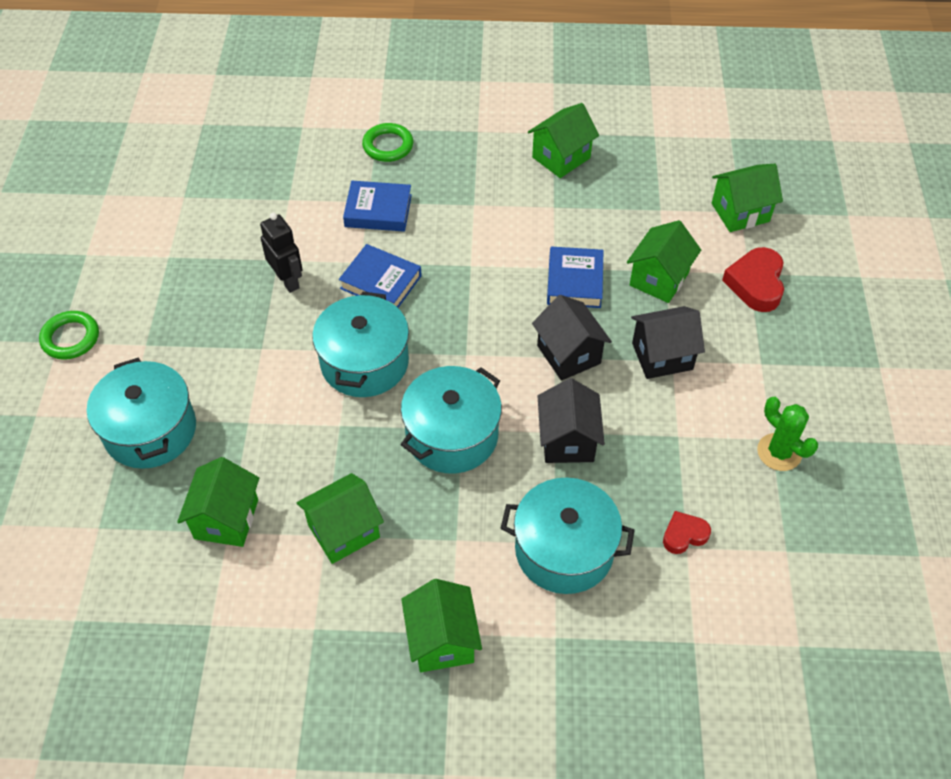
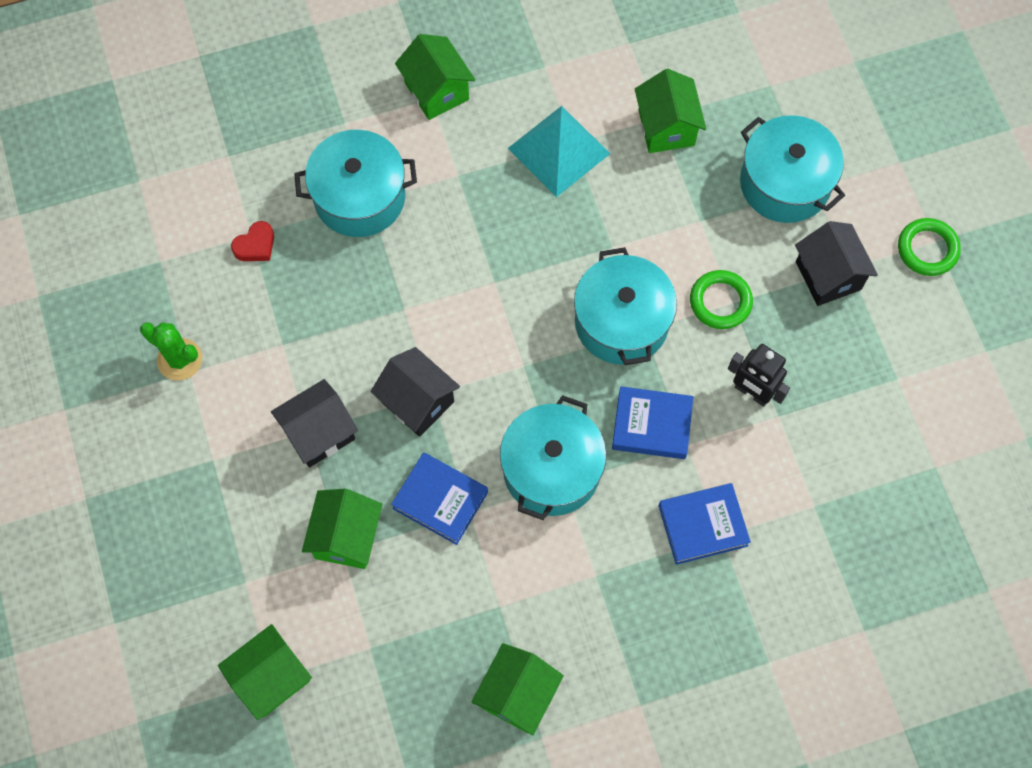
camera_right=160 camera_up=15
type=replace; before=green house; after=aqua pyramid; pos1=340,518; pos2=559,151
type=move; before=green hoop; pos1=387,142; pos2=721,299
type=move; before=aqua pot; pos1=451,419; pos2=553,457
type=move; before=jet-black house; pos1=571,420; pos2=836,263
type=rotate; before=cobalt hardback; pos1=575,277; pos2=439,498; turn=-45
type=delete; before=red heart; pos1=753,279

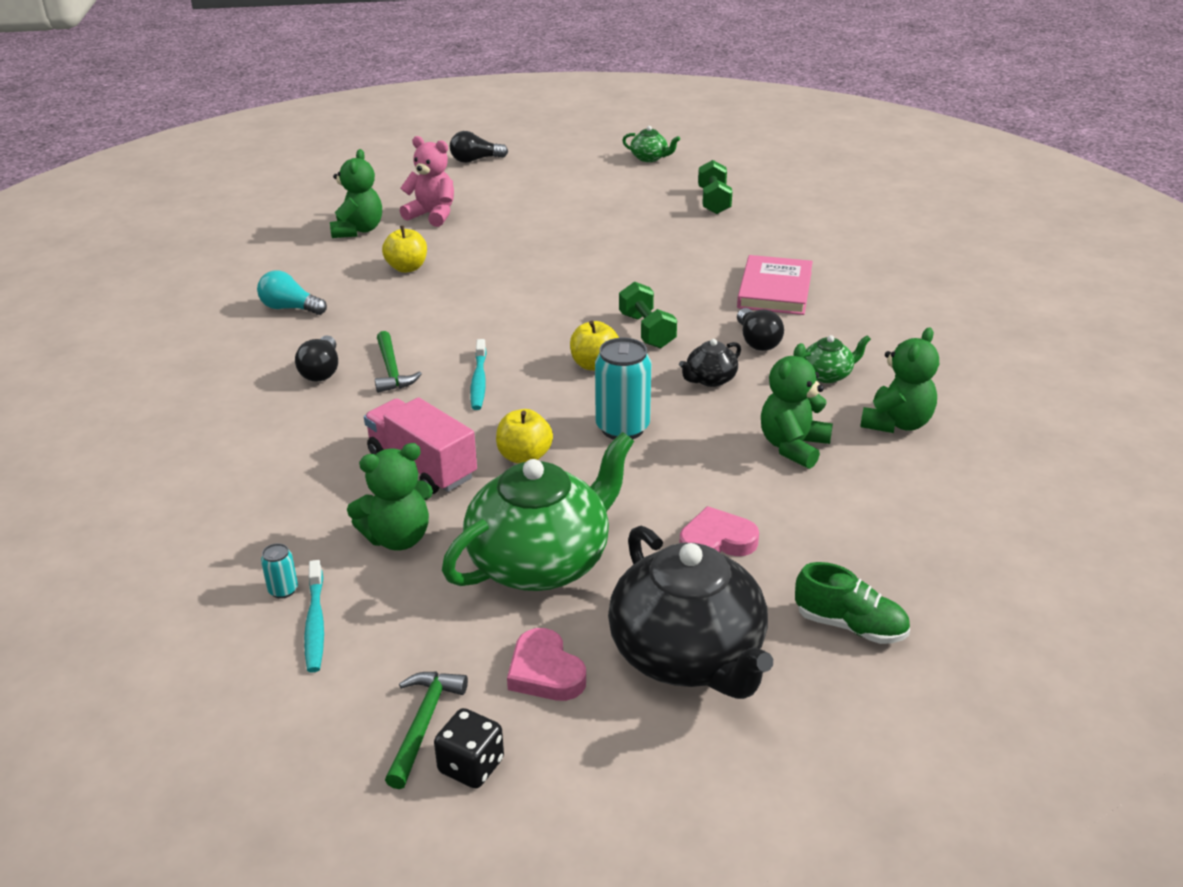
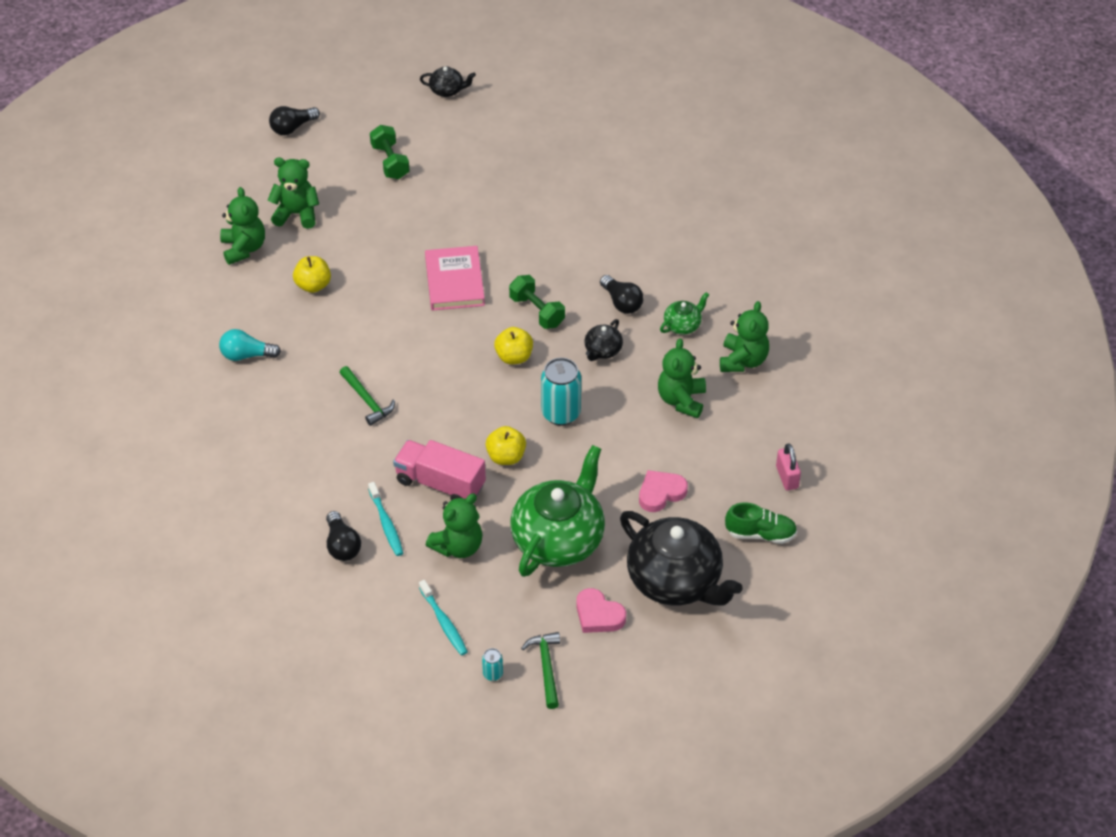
camera_right=-20 camera_up=15
type=move; before=aqua can; pos1=279,571; pos2=492,664
type=move; before=jet-black light bulb; pos1=316,358; pos2=343,536
type=recolor; before=rose-pink teddy; after=green teddy; pos1=427,181; pos2=293,193
type=delete; before=jet-black die; pos1=469,748
type=move; before=aqua dental brush; pos1=478,374; pos2=385,519
type=recolor; before=green china teapot; after=jet-black china teapot; pos1=651,144; pos2=448,81
type=move; before=green hand weight; pos1=715,187; pos2=390,152
type=move; before=rose-pink hardback; pos1=775,285; pos2=455,278
type=insert; after=rose-pink padlock; pos2=788,466

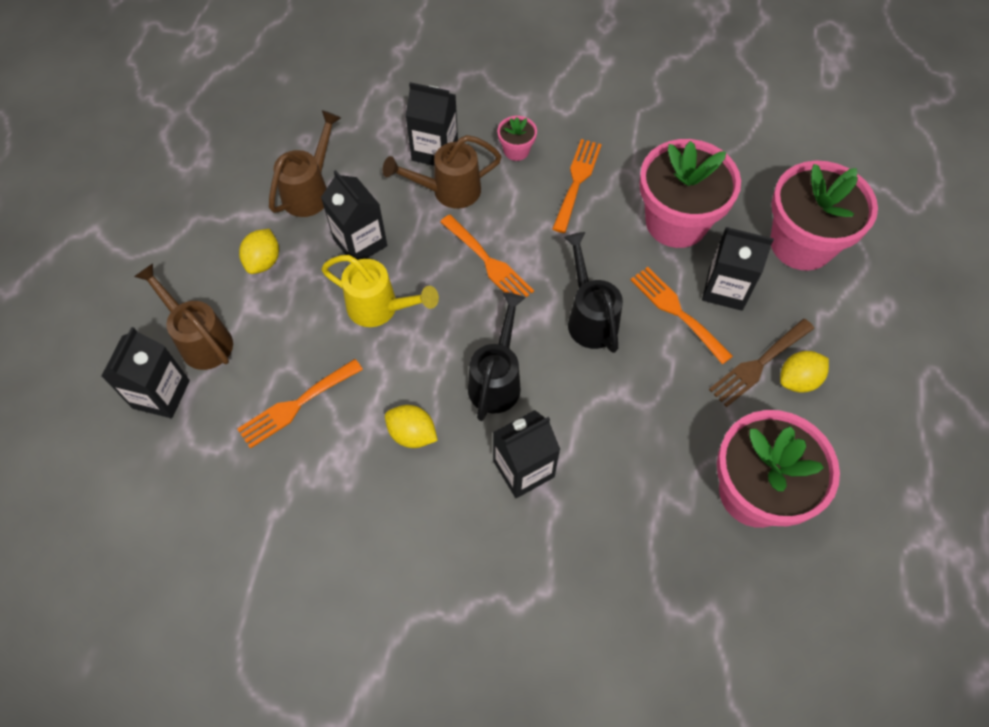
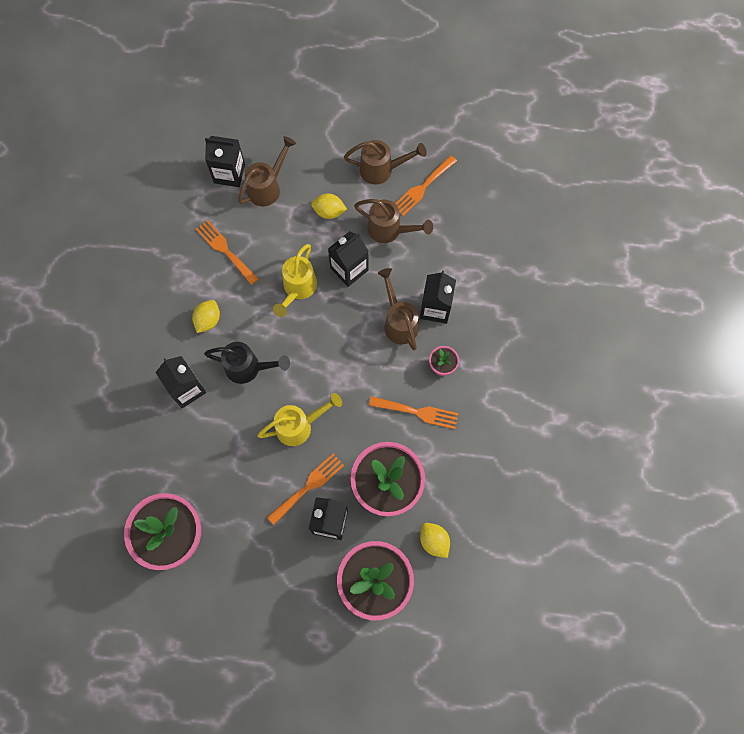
camera_right=85 camera_up=10
type=move; before=bright orange dinner fork; pos1=487,256; pos2=426,185
type=recolor; before=jet-black sprinkling can; after=bright yellow sprinkling can; pos1=593,292; pos2=299,419
type=delete; before=russet dinner fork; pos1=761,363
type=move; before=bright yellow lemon; pos1=804,372; pos2=435,540
type=insert; after=russet sprinkling can; pos2=385,162

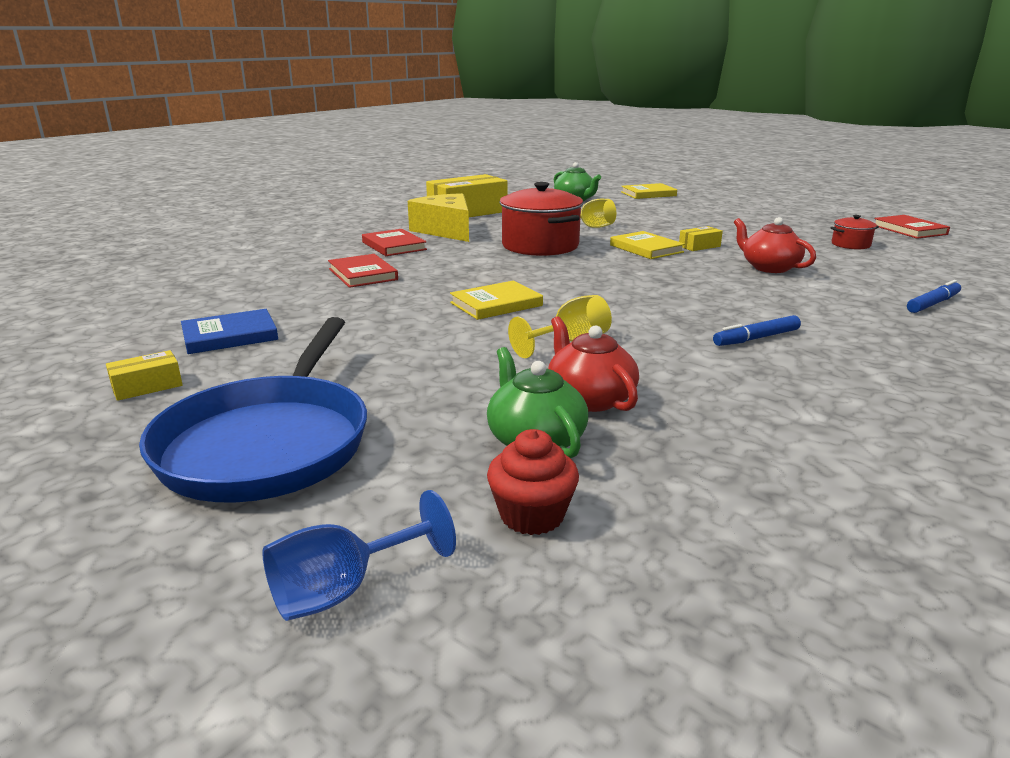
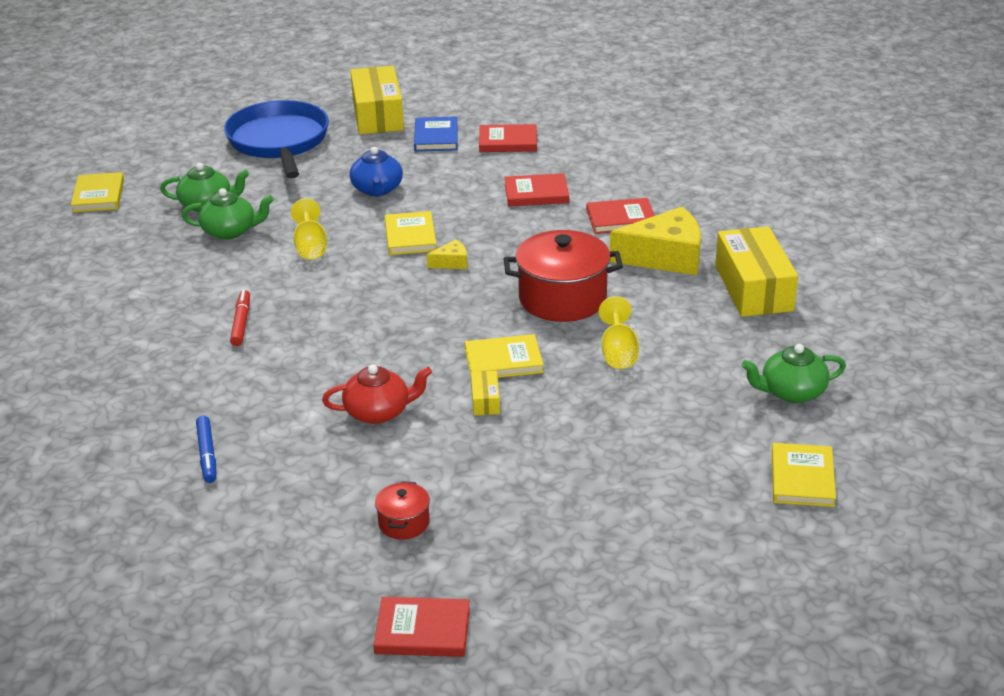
camera_right=115 camera_up=10
type=resize; before=bright yellow box; pos1=144,375; pos2=377,100; scale=2.27
type=rotate; before=cobalt pan; pos1=253,410; pos2=276,139; turn=45
type=delete; before=cobalt wine glass; pos1=359,555
type=delete; before=red fairy cake; pos1=533,482
type=recolor; before=red china teapot; after=green china teapot; pos1=593,364; pos2=228,214
type=recolor; before=cobalt marker pen; after=red marker pen; pos1=757,330; pos2=240,318
type=insert; after=bright yellow hardback; pos2=97,192
type=insert; after=cobalt china teapot; pos2=376,171
type=insert; after=bright yellow piece of cheese; pos2=447,254
type=insert; after=red hardback; pos2=508,138

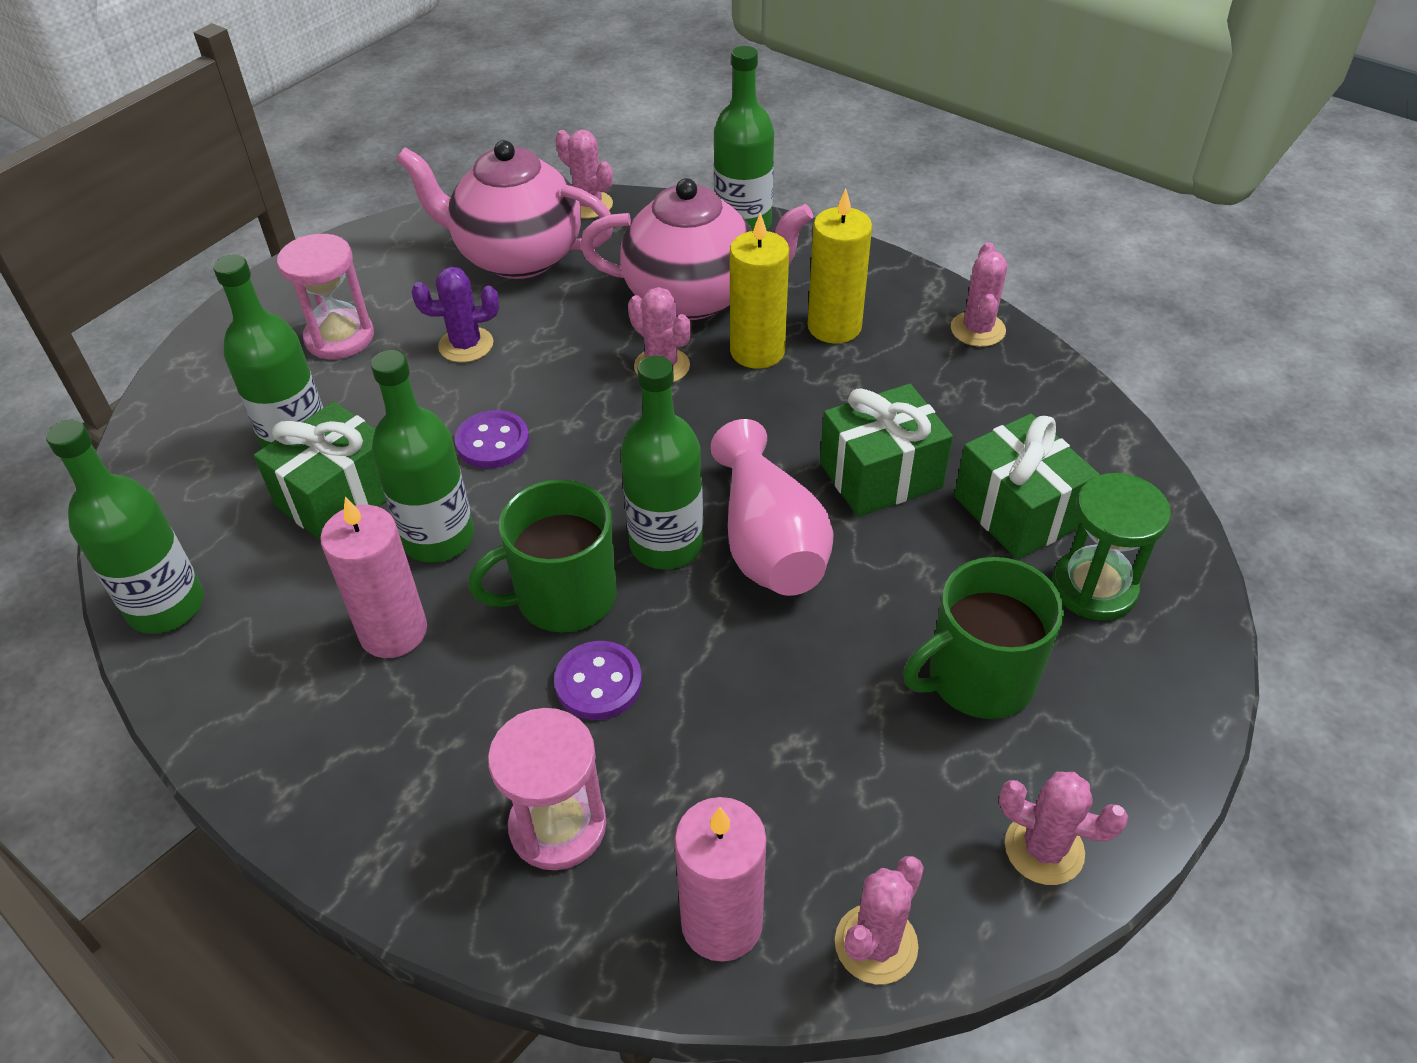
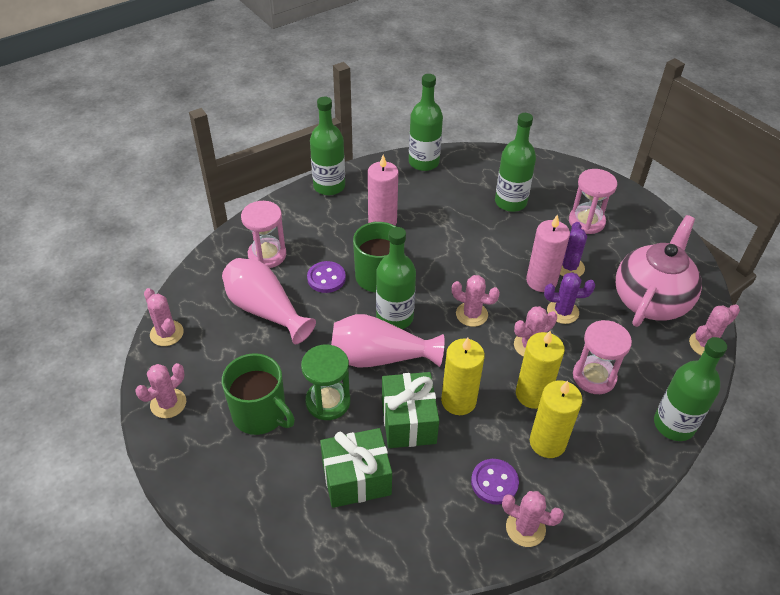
camera_right=105 camera_up=0
type=delete; before=green gift; pos1=320,471
type=move; before=green flask; pos1=422,456; pos2=327,146
type=move; before=purple sewing button; pos1=492,439; pos2=495,482
type=replace; before=rose-pink china teapot; after=rose-pink hourglass; pos1=696,249; pos2=602,357
type=move; before=rose-pink pillar candle; pos1=720,879; pos2=548,253
type=rotate; before=green tea mug; pos1=983,638; pos2=258,394; turn=135
type=move; before=green hourglass; pos1=1111,546; pos2=325,382
type=insert; after=rose-pink vase; pos2=269,301
type=insert; after=bright yellow pillar candle; pos2=463,376
type=insert; after=rose-pink prickly plant; pos2=476,301
type=insert; after=purple prickly plant; pos2=569,298

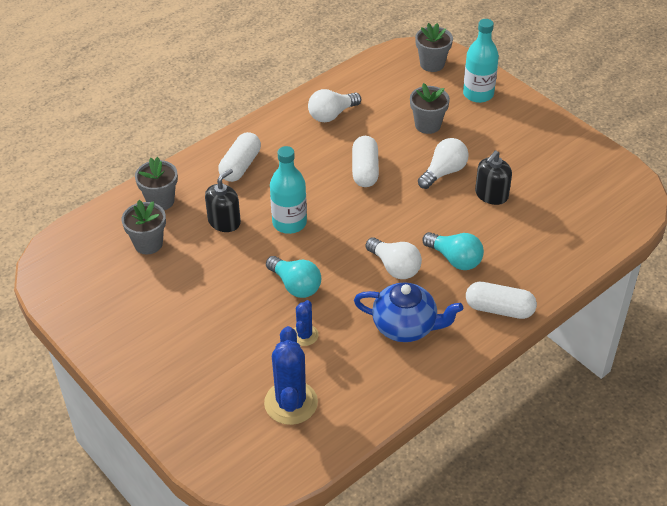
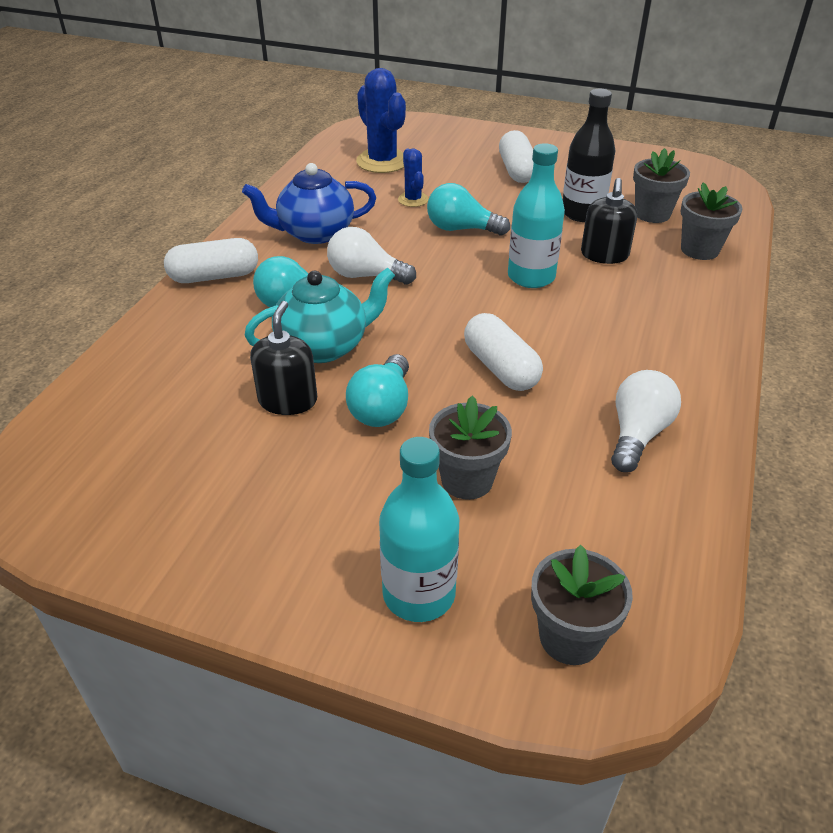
camera_right=150 camera_up=-5
type=move; before=snow-white pill; pos1=239,157; pos2=516,156
type=recolor; before=snow-white light bulb; after=aqua light bulb; pos1=443,163; pos2=377,390
type=insert; after=aqua china teapot; pos2=319,315
type=insert; after=jet-black flask; pos2=589,155

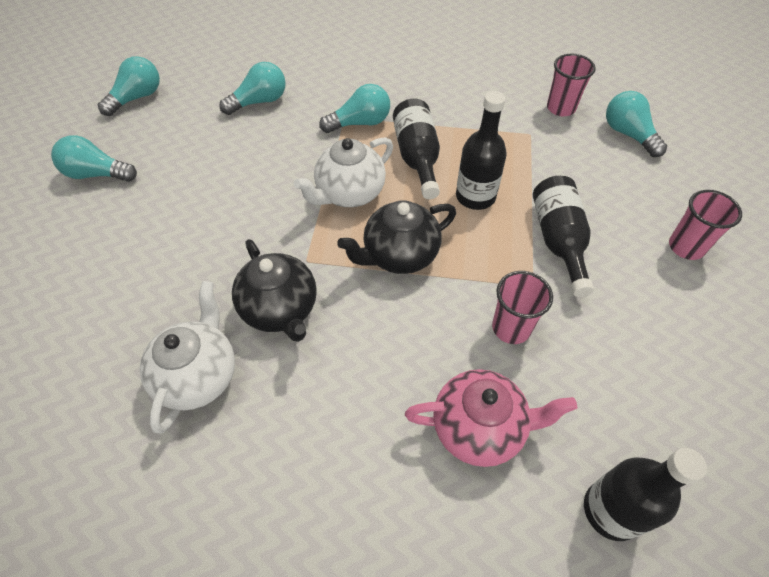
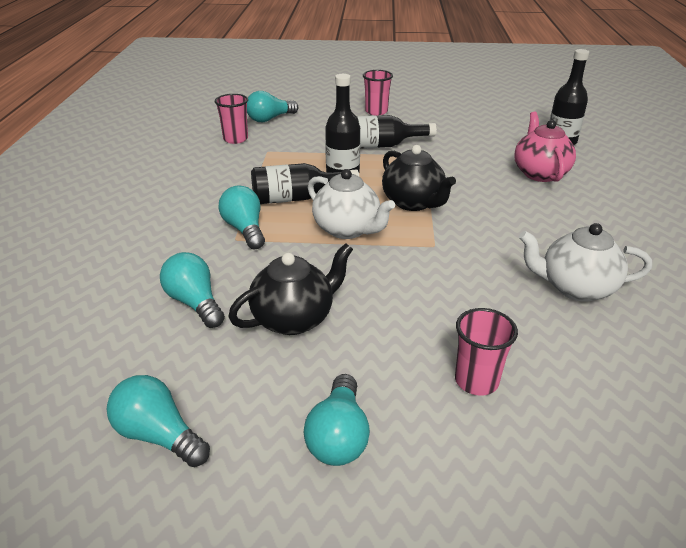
camera_right=-95 camera_up=-20
type=move; before=jet-black china teapot; pos1=274,290; pos2=290,289
type=move; before=rose-pink cup; pos1=522,307; pos2=486,352

